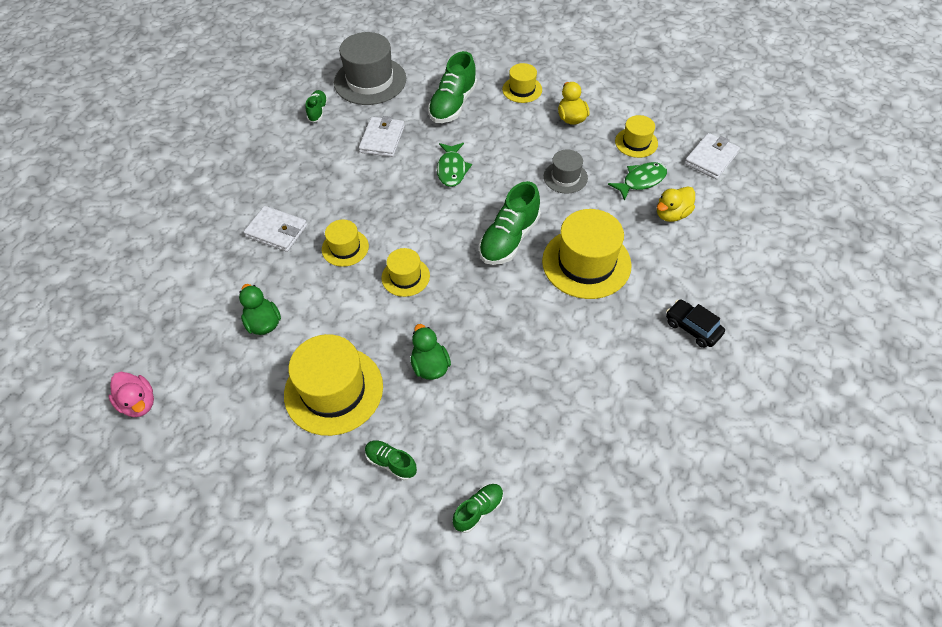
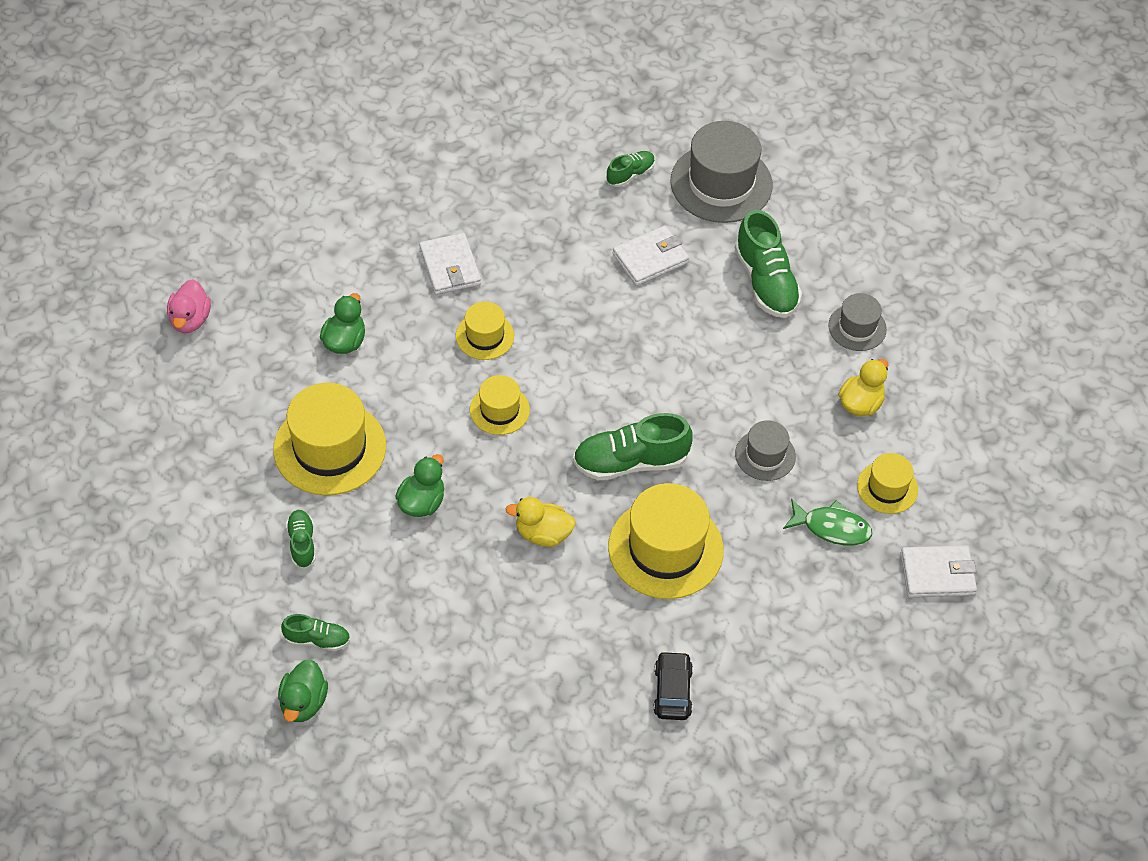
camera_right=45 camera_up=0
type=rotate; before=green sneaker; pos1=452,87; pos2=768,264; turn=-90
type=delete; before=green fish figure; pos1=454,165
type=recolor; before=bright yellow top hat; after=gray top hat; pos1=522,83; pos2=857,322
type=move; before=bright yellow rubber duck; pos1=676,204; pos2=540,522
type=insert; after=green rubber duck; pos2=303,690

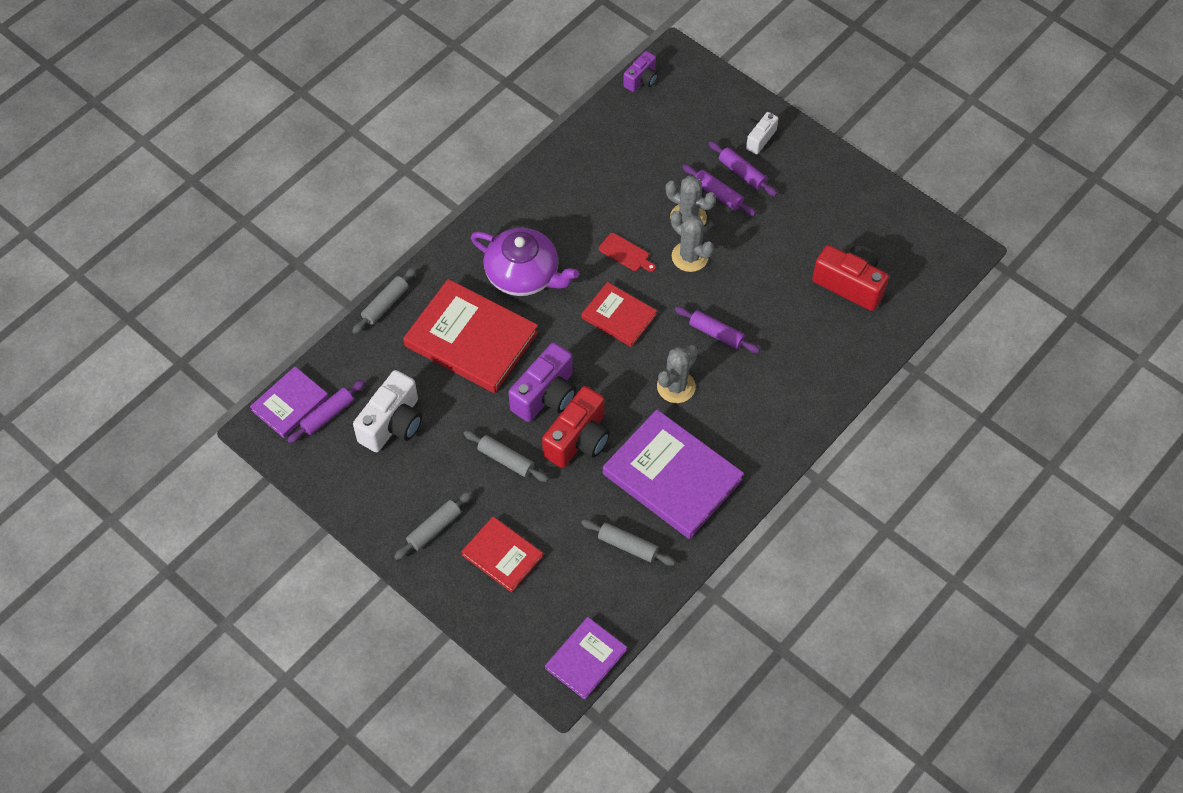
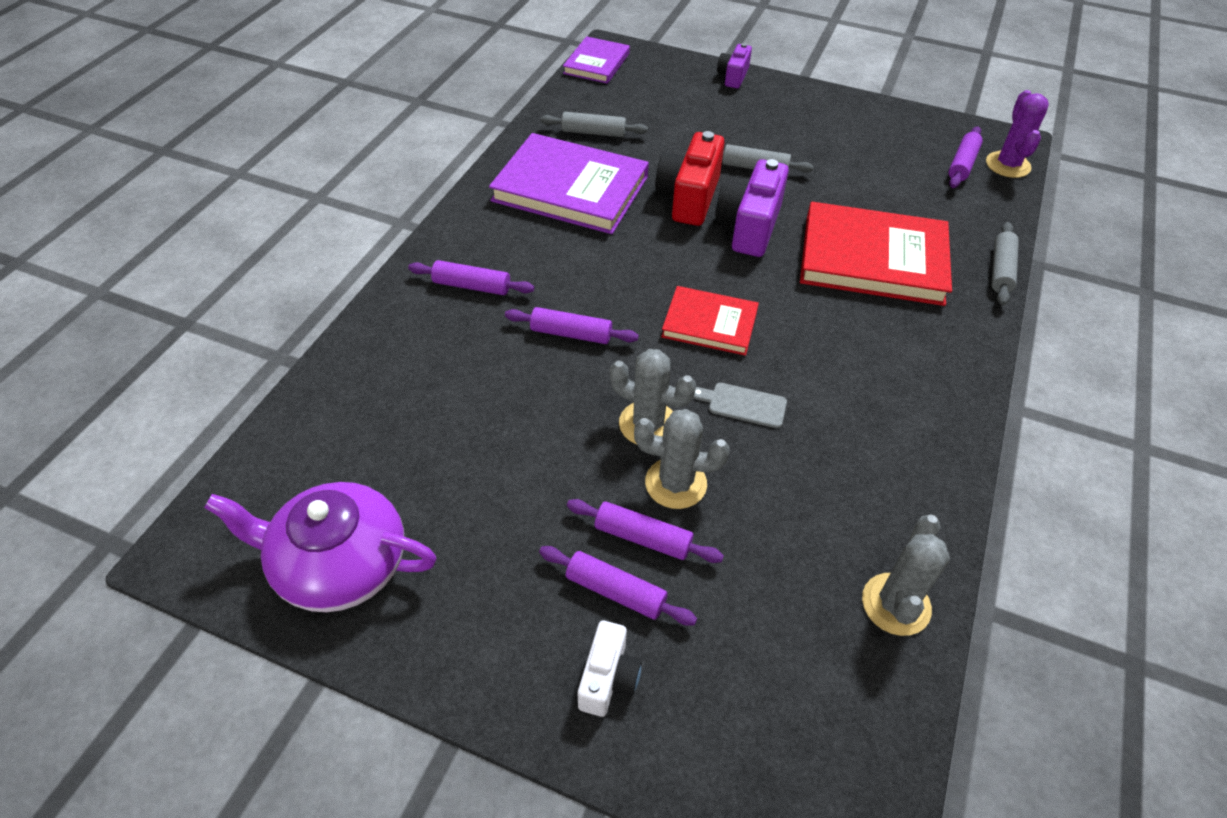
camera_right=160 camera_up=-10
type=replace; before=purple hardback; after=purple prickly plant; pos1=289,402; pos2=1017,134
type=delete; before=snow-white camera; pos1=387,411
type=delete; before=gray rolling pin; pos1=433,525
type=delete; before=red hardback; pos1=502,554
type=move; before=purple china teapot; pos1=525,262; pos2=320,547
type=recolor; before=red chopping board; after=gray chopping board; pos1=627,252; pos2=740,405
type=move; before=purple camera; pos1=640,71; pos2=734,66
type=move; before=gray prickly plant; pos1=677,374; pos2=906,575
type=delete; before=red camera; pos1=850,278
type=insert; after=purple rolling pin; pos2=471,277

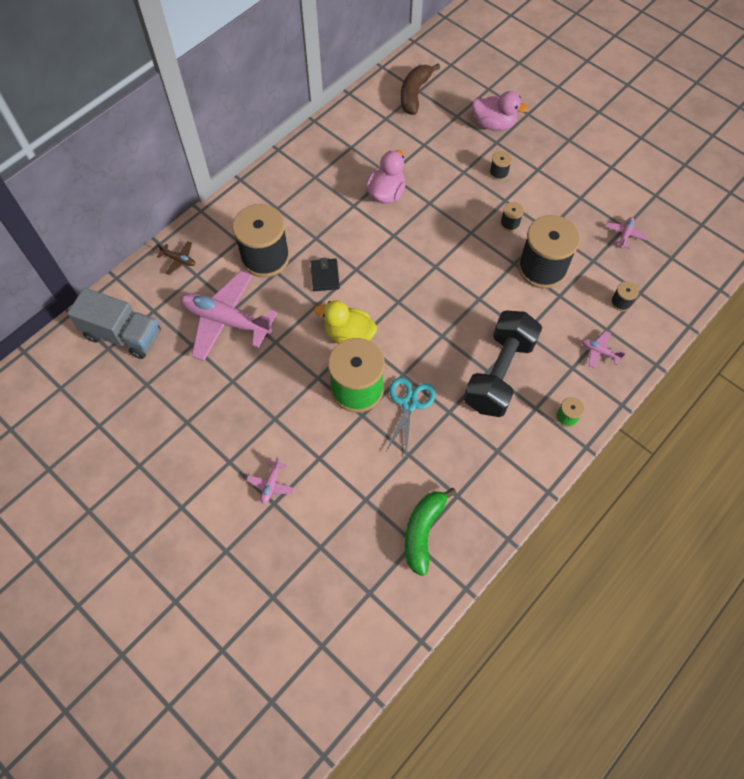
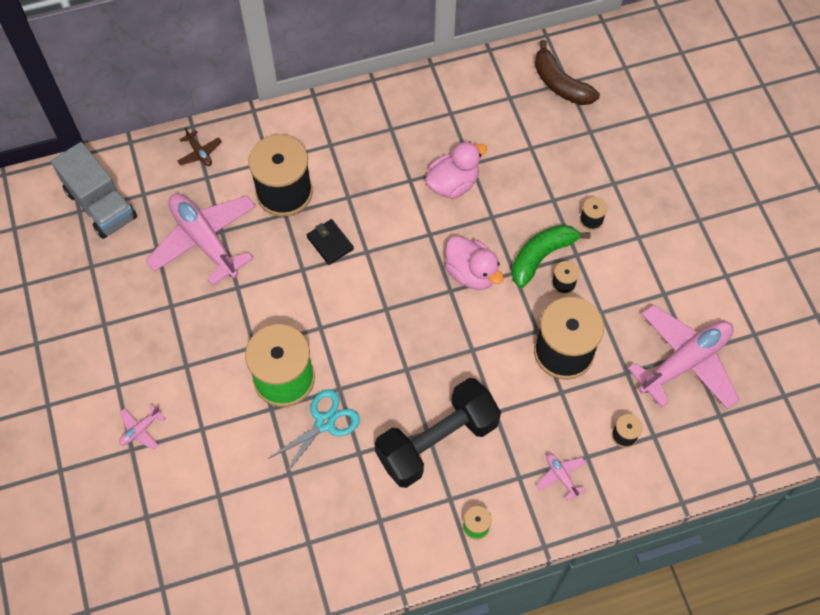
camera_right=30 camera_up=0
type=rotate; before=jet-black wallet; pos1=325,274; pos2=330,242; turn=-60
type=delete; before=bright yellow rubber duck; pos1=345,322
type=rotate; before=russet banana; pos1=420,89; pos2=567,72; turn=-90
type=move; before=green banana; pos1=430,532; pos2=551,256
type=move; before=rose-pink rubber duck; pos1=500,111; pos2=474,263
type=resize; before=rose-pink plane; pos1=627,233; pos2=684,356; scale=2.4

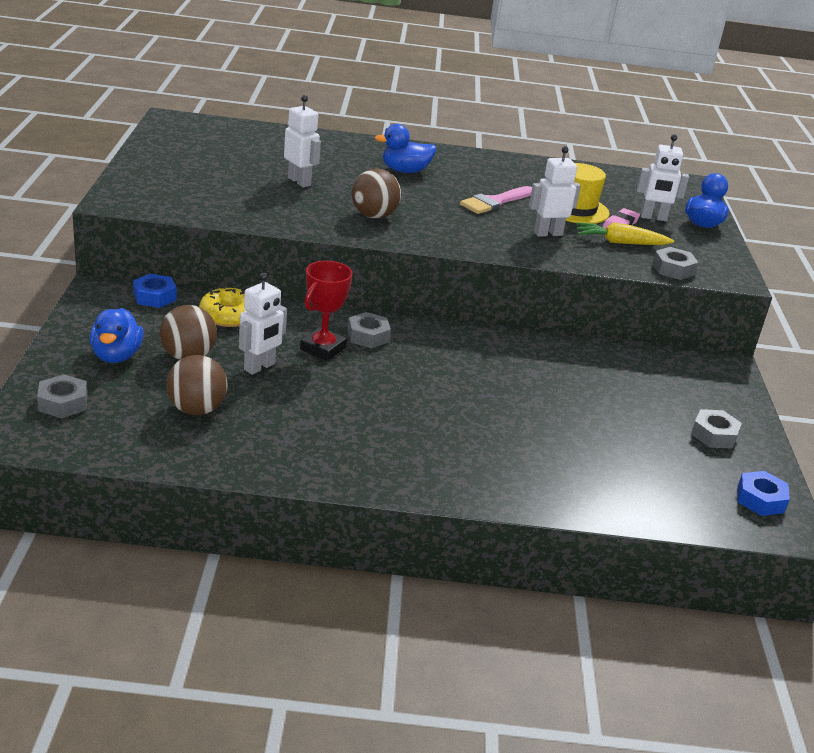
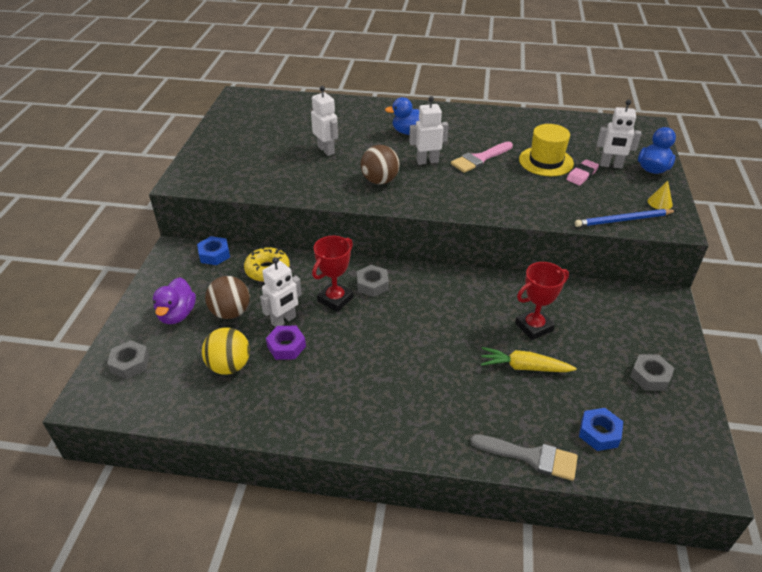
camera_right=10 camera_up=10
type=recolor; before=cobalt rubber duck; after=purple rubber duck; pos1=117,335; pos2=174,300
type=recolor; before=russet sphere; after=bright yellow sphere; pos1=197,385; pos2=226,351
type=move; before=snow-white robot figure; pos1=555,191; pos2=428,130
type=move; before=bright yellow toy carrot; pos1=625,233; pos2=529,359
type=replace; before=gray hexagon nut; after=cobalt pencil; pos1=675,263; pos2=625,218
type=move; before=cobalt hexagon nut; pos1=763,493; pos2=601,429
type=insert; after=purple hexagon nut; pos2=286,343
type=insert; after=gray paint brush; pos2=524,457
type=insert; after=red award cup; pos2=542,301
type=insert; after=bright yellow cone shape; pos2=660,195

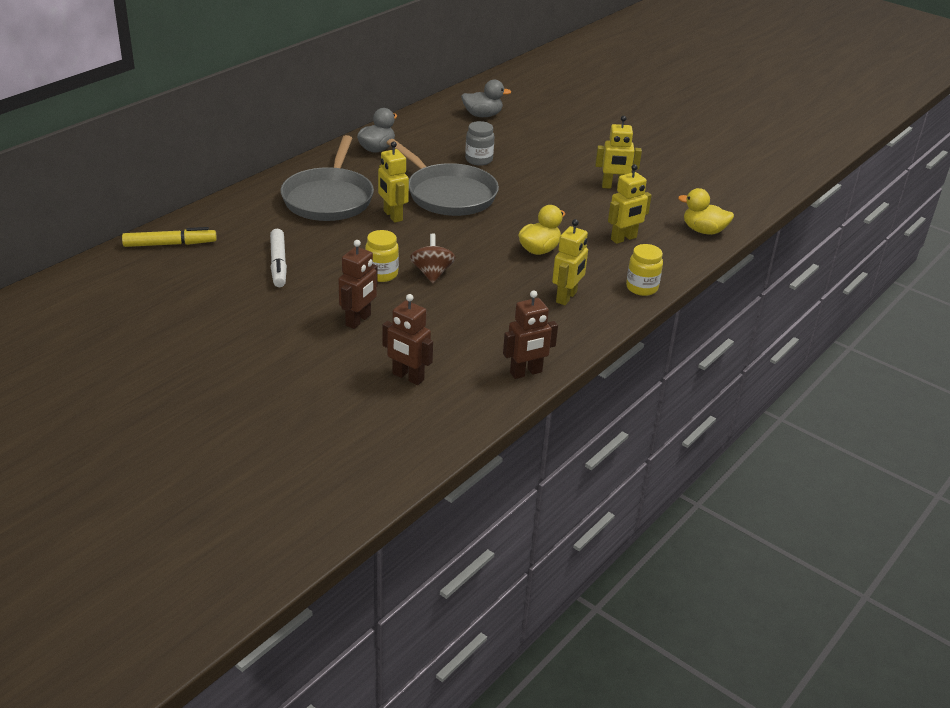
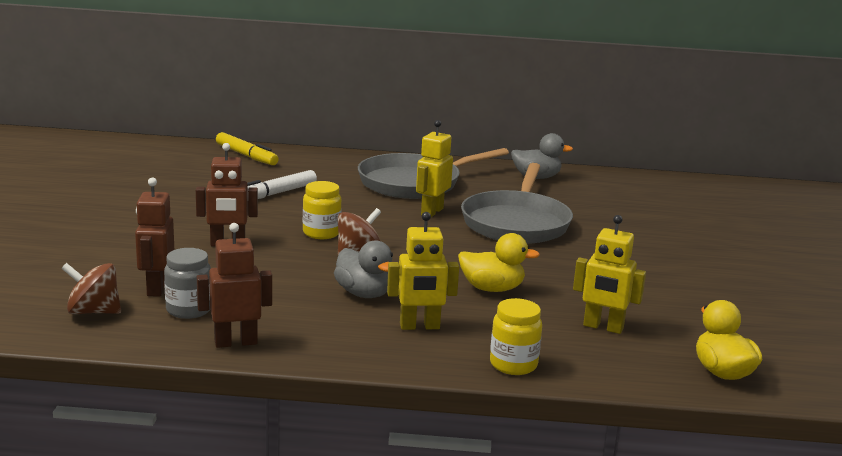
camera_right=55 camera_up=-15
type=move; before=gray rubber duck; pos1=486,98; pos2=363,269
type=move; before=gray jar; pos1=479,143; pos2=187,283
type=rotate; before=russet robot figure; pos1=530,334; pos2=234,285; turn=135
type=delete; before=bright yellow robot figure; pos1=618,152
type=insert; after=russet whirligig; pos2=91,288

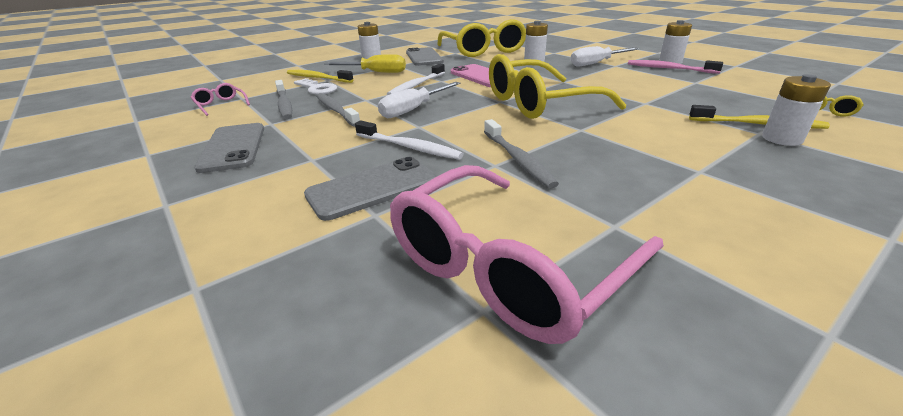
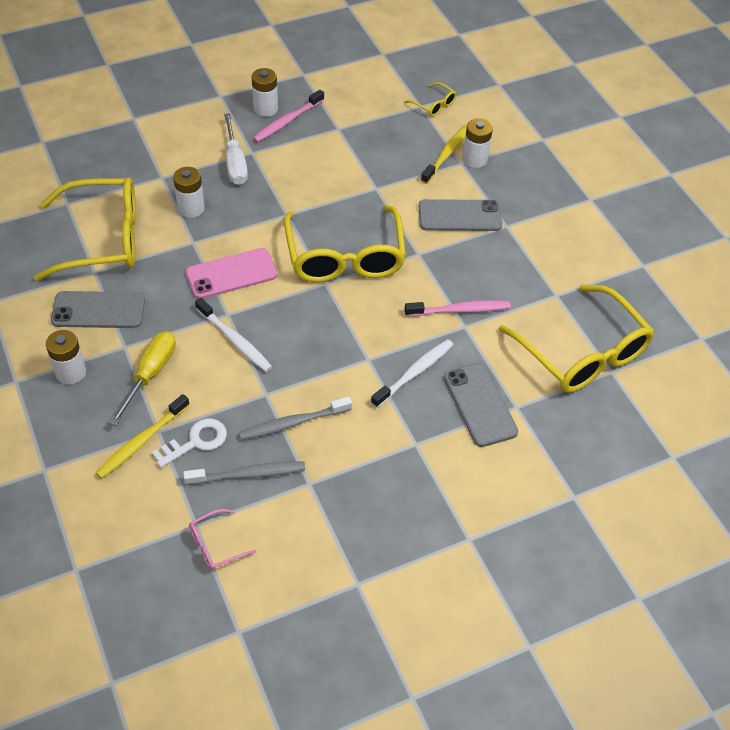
camera_right=-80 camera_up=20
type=move; before=gray phone; pos1=229,148; pos2=460,215
type=delete; before=snow-white flat screwdriver; pos1=419,100
type=recolor; before=rose-pink glasses; after=bright yellow glasses; pos1=527,254; pos2=576,339
type=recolor; before=gray dental brush; after=rose-pink dental brush; pos1=521,154; pos2=458,308

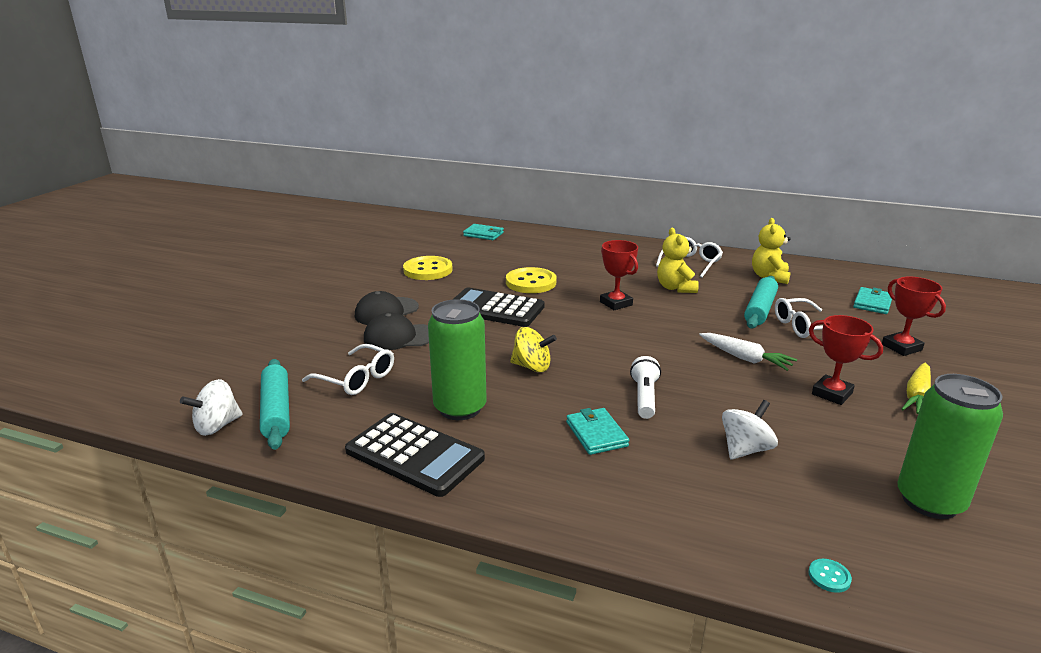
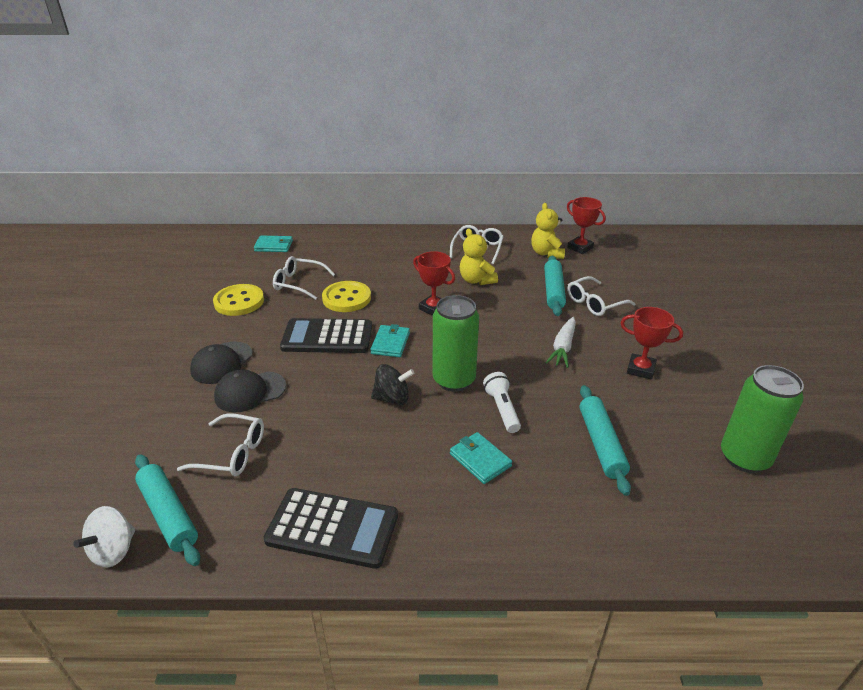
camera_right=-20 camera_up=10
type=move; before=green can; pos1=457,359; pos2=456,343
type=recolor; before=bright yellow whirligig; after=jet-black whirligig; pos1=533,349; pos2=392,384
type=rotate; before=snow-white toy carrot; pos1=748,352; pos2=561,342; turn=90
type=replace; before=snow-white whirligig; after=aqua rolling pin; pos1=750,430; pos2=605,440
type=delete; before=aqua sewing button; pos1=830,576
type=move; before=aqua wallet; pos1=872,300; pos2=390,340
type=move; before=red award cup; pos1=914,316; pos2=586,225
type=delete; before=bright yellow toy carrot; pos1=916,388
type=insert; after=snow-white glasses; pos2=304,278

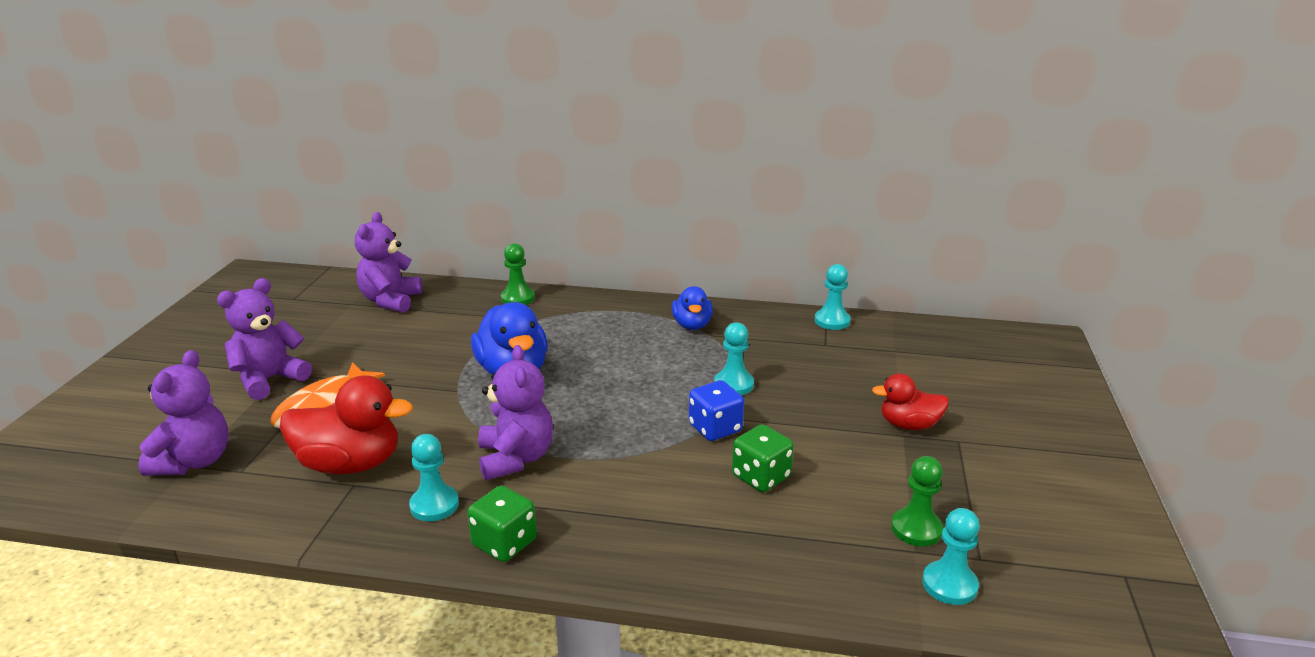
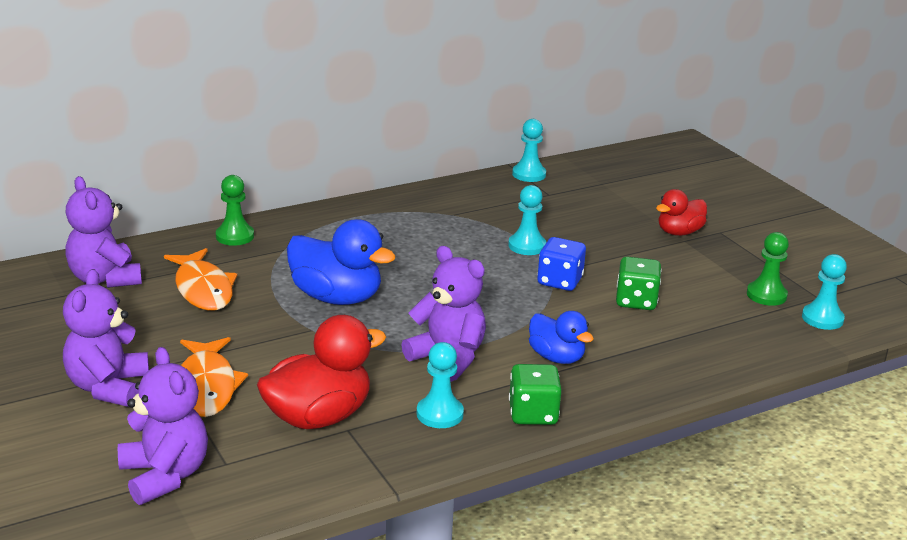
camera_right=-40 camera_up=0
type=move; before=cobalt rubber duck; pos1=692,308; pos2=561,337
type=insert; after=bright orange fish figure; pos2=200,279

